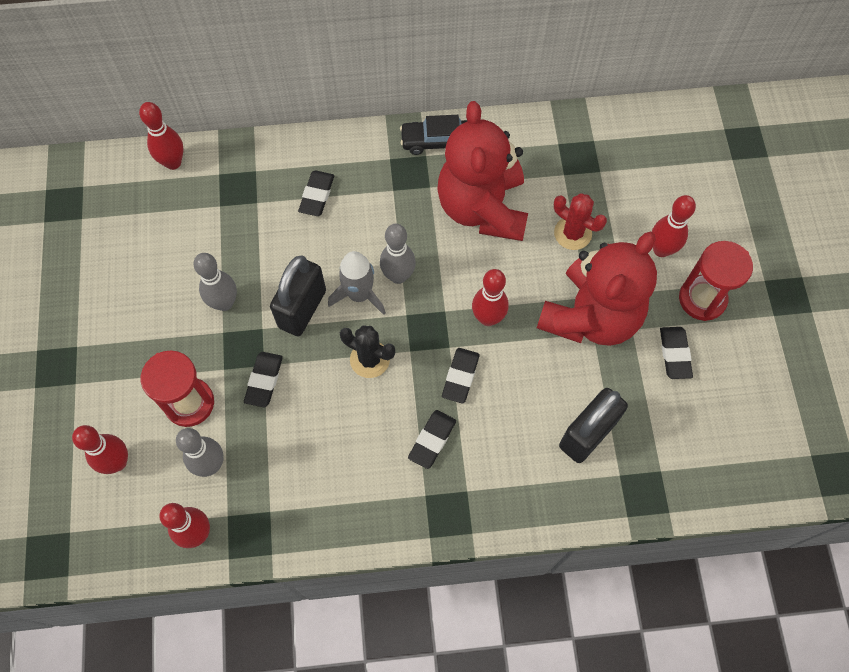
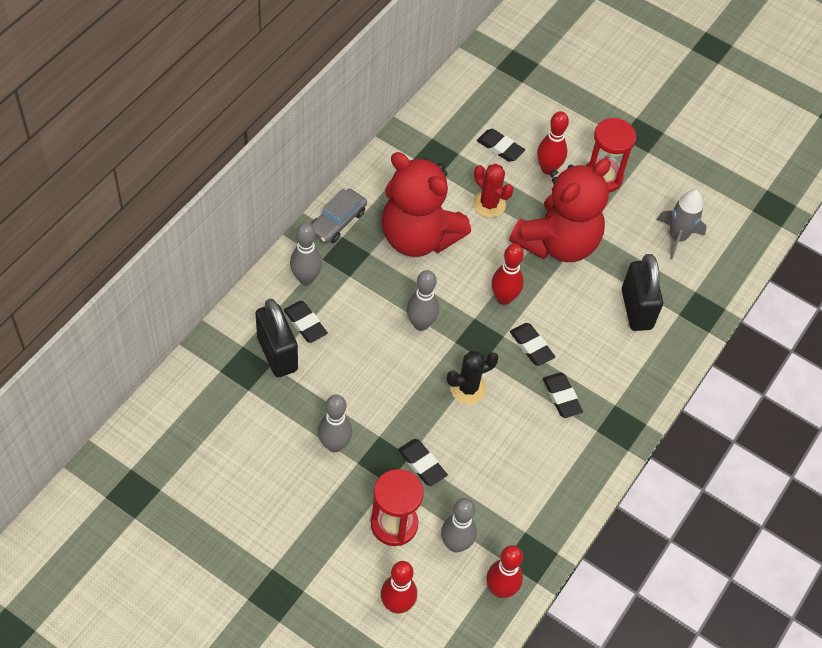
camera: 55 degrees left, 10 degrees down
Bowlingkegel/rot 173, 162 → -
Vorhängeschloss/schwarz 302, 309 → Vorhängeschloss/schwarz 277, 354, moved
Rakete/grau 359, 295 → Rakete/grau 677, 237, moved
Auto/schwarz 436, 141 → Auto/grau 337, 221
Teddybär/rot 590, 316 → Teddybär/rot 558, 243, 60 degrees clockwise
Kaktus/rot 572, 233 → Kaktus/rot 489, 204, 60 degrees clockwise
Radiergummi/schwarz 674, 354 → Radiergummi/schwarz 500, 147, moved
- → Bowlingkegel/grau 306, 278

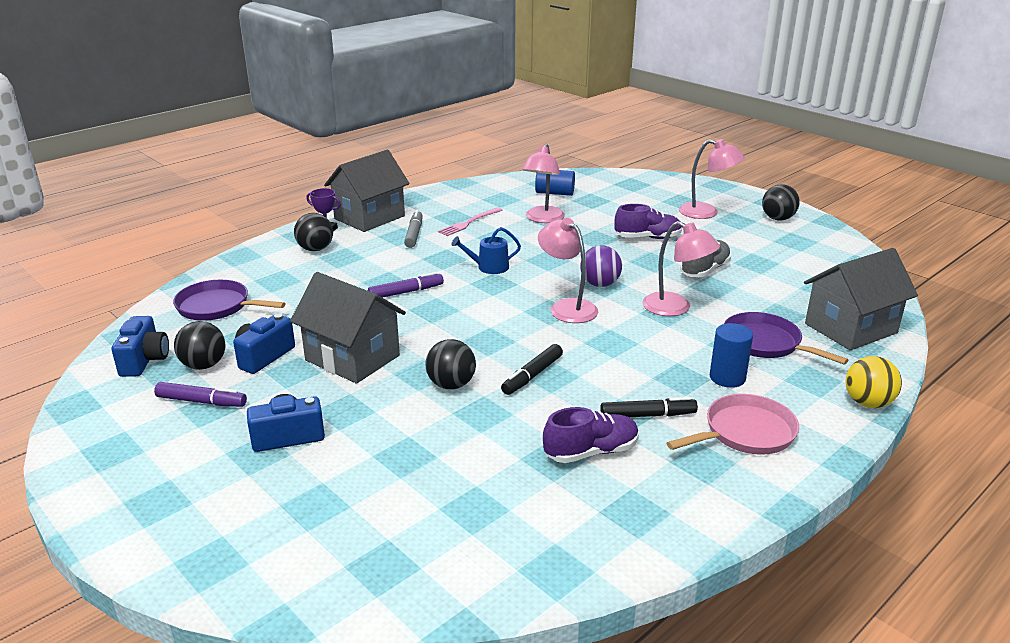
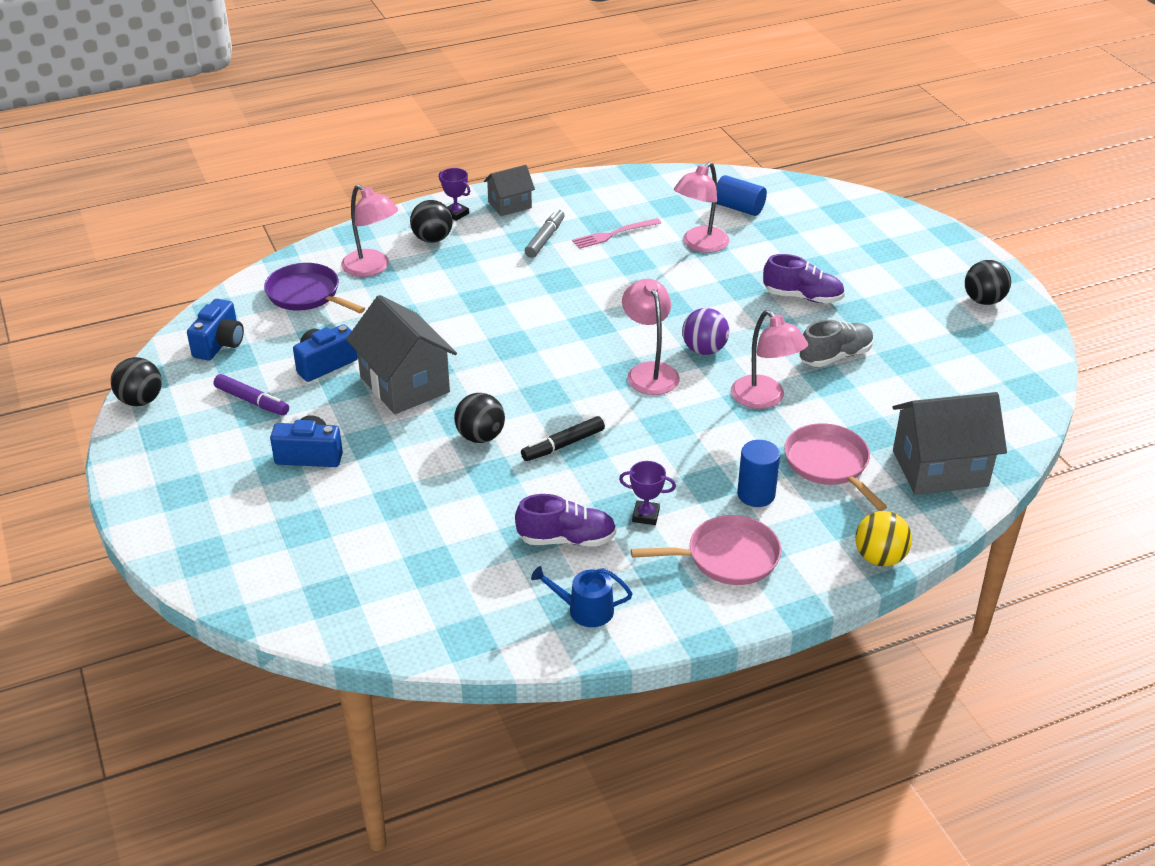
camera: 20 degrees right, 10 degrees up
Ball/schwarz 204, 365 → Ball/schwarz 141, 400, moved
Haus/grau 369, 217 → Haus/grau 509, 205, x0.56
Filzstift/lila 406, 292 → -
Gießkanne/blau 489, 267 → Gießkanne/blau 584, 610, moved
Filzstift/schwarz 647, 415 → Pokal/lila 645, 515
Lampe/rosa 706, 213 → Lampe/rosa 372, 268, moved
Pfanne/lila 765, 343 → Pfanne/rosa 829, 464

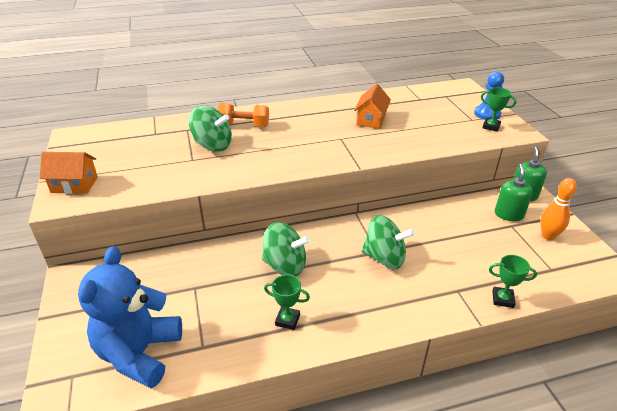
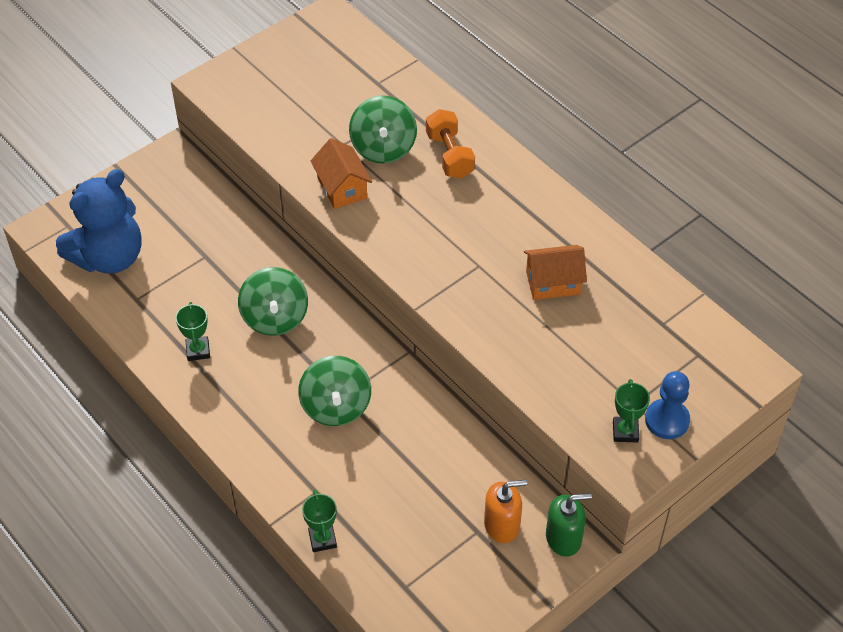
camera: 65 degrees right, 15 degrees up
Haus/orange 74, 185 → Haus/orange 342, 188, moved
Teddybär/blau 139, 353 → Teddybär/blau 109, 257, 150 degrees clockwise
Seifenspender/grün 509, 214 → Seifenspender/orange 502, 525
Bowlingkegel/orange 548, 236 → -

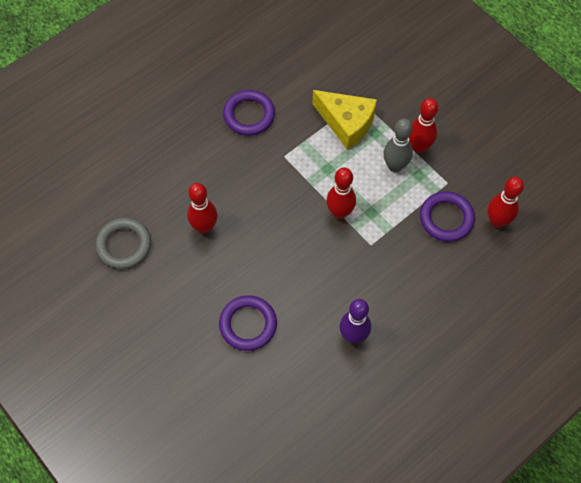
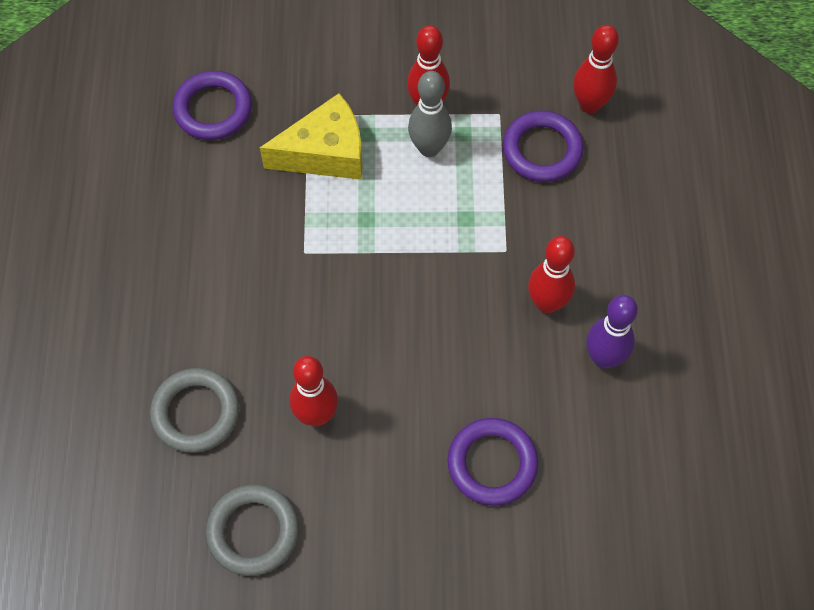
camera: 50 degrees left, 0 degrees up
Ring/lila 249, 115 → Ring/lila 213, 109, moved
Bowlingkegel/rot 339, 212 → Bowlingkegel/rot 547, 303, moved
- → Ring/grau 196, 412

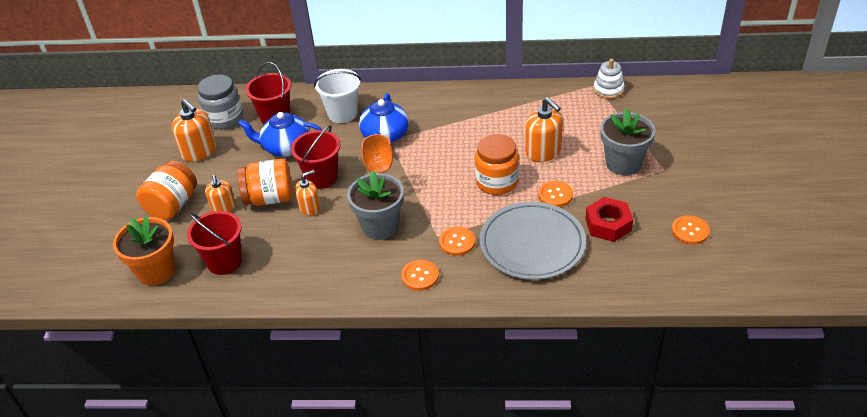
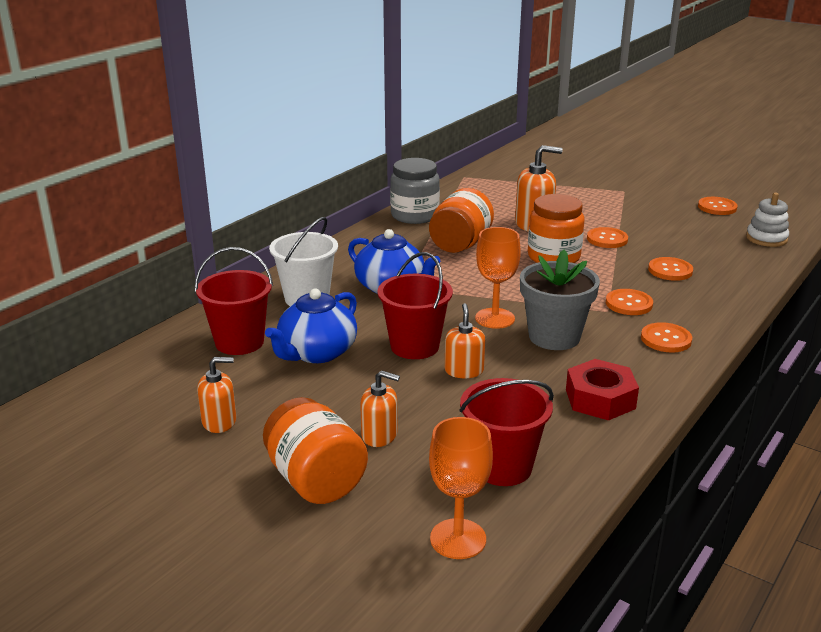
camera: 60 degrees left, 15 degrees down
Blumentopf/orange 156, 271 → Kelch/orange 458, 539
Seifenspender/orange 199, 152 → Seifenspender/orange 219, 421, x0.63
Einmachglas/grau 224, 119 → Einmachglas/grau 414, 215, moved
Einmachglas/orange 269, 198 → Einmachglas/orange 460, 244, moved
Teller/grau 532, 244 → Knopf/orange 670, 270
Sechskantmutter/rot 608, 225 → Sechskantmutter/rot 600, 399, moved
Stapelspielzeug/weiß 608, 90 → Stapelspielzeug/weiß 766, 238, moved
Blumentopf/grau 623, 163 → -

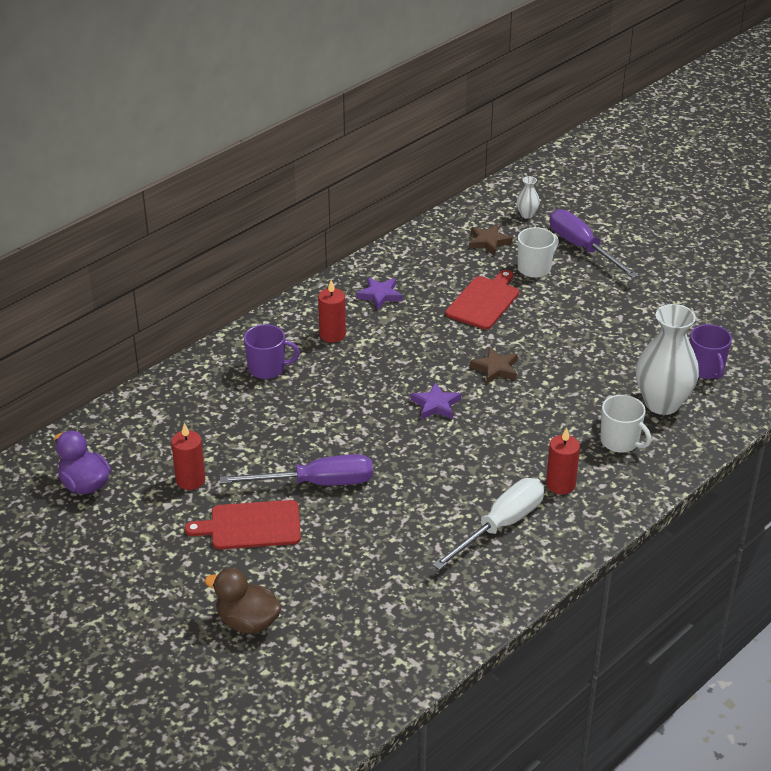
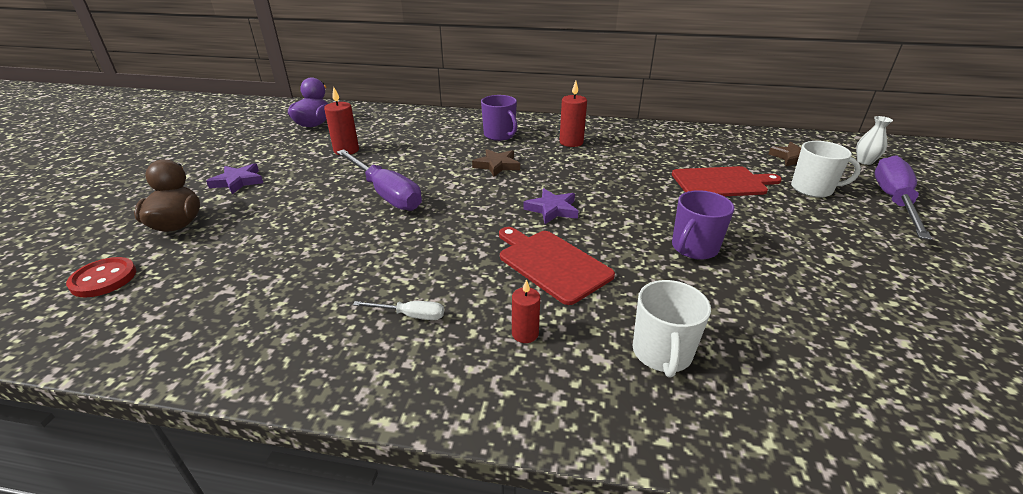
camera: 55 degrees right, 5 degrees down
Schneidebrett/rot 251, 526 → Schneidebrett/rot 551, 263, moved
Stern/lila 380, 295 → Stern/lila 238, 181, moved
Schraubenzieher/weiß 501, 525 → Schraubenzieher/weiß 410, 315, x0.44
Stern/braun 496, 368 → Stern/braun 497, 165, moved
Kerze/rot 560, 485 → Kerze/rot 525, 334, x0.64
Vase/weiß 662, 403 → -
Tasse/lila 706, 369 → Tasse/lila 694, 248, moved
- → Knopf/rot 104, 279

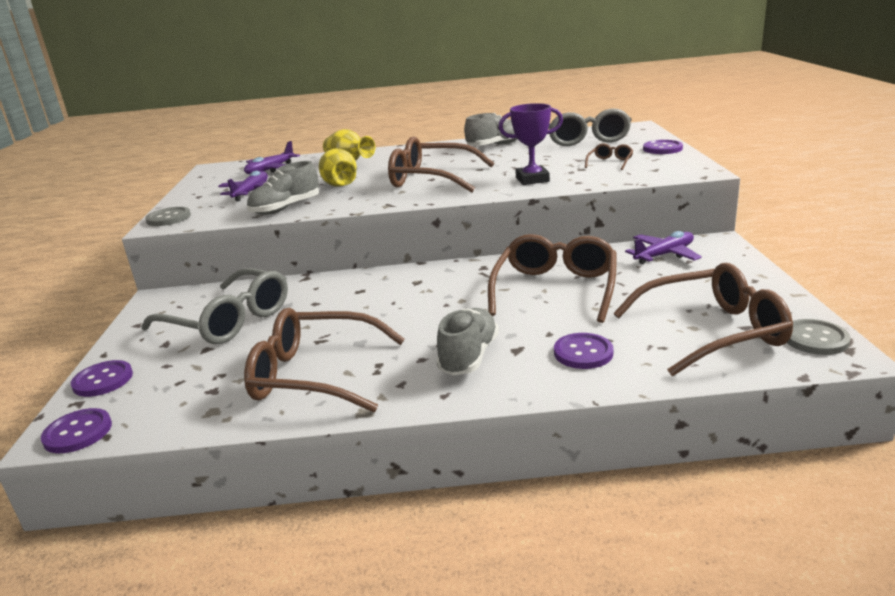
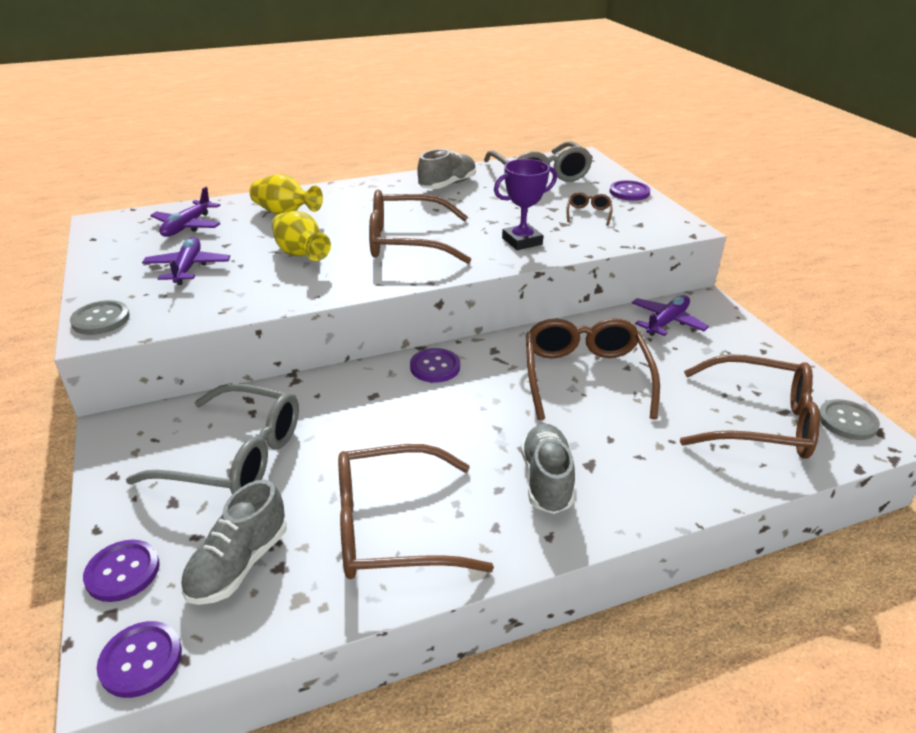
camera: 20 degrees left, 10 degrees up
Schuh/grau 285, 208 → Schuh/grau 238, 564, moved
Knopf/lila 583, 353 → Knopf/lila 435, 367, moved
Brille/braun 711, 332 → Brille/braun 758, 421, 45 degrees clockwise

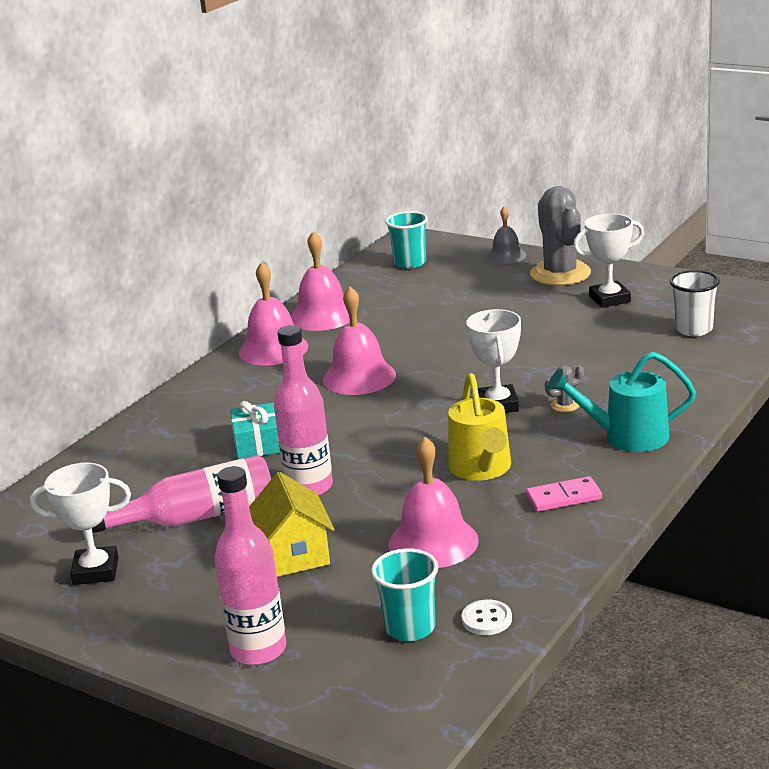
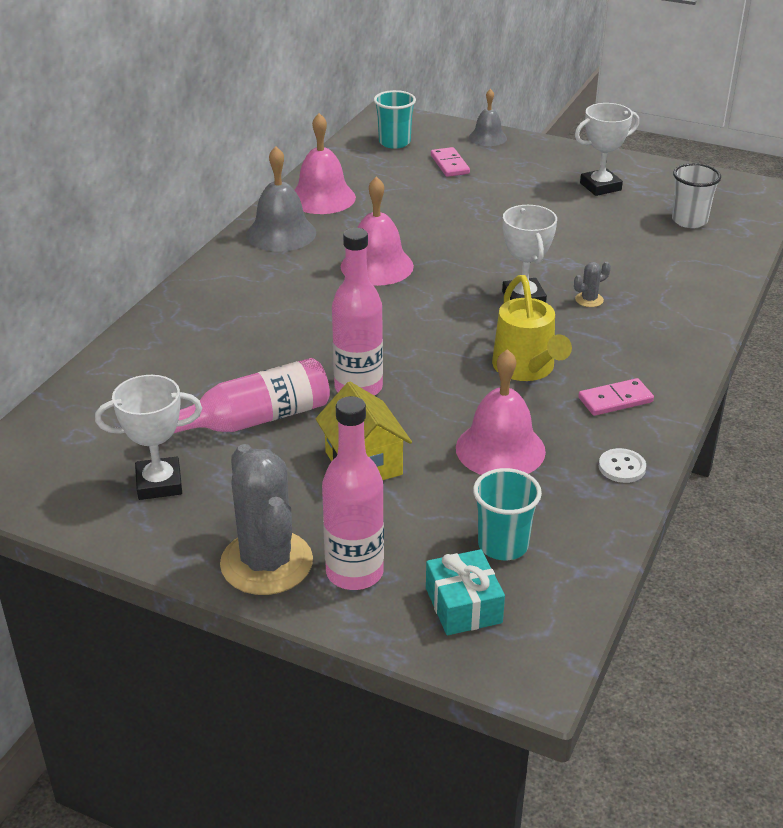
camera: 10 degrees left, 10 degrees up
Geschenk/türkis 258, 443 → Geschenk/türkis 463, 605, moved
Glocke/rosa 273, 349 → Glocke/grau 281, 233
Knopf/weiß 486, 619 → Knopf/weiß 622, 467, moved
Kaktus/grau 560, 274 → Kaktus/grau 266, 563, moved
Gießkanne/türkis 626, 437 → -
- → Dominostein/rosa 450, 164

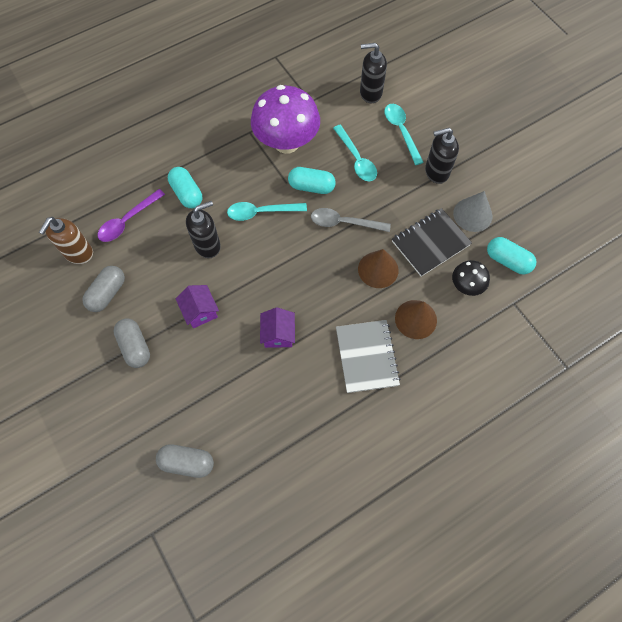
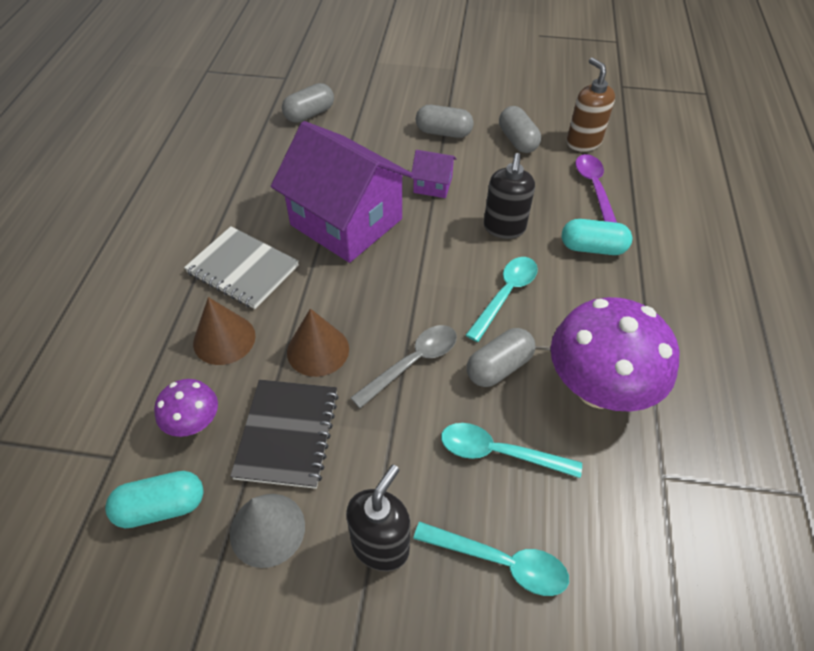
camera: 130 degrees right, 15 degrees down
Haus/lila 278, 334 → Haus/lila 346, 222, x2.34
Kapsel/türkis 311, 186 → Kapsel/grau 498, 367
Seifenspender/schwarz 370, 93 → -
Pilz/schwarz 466, 286 → Pilz/lila 194, 423

